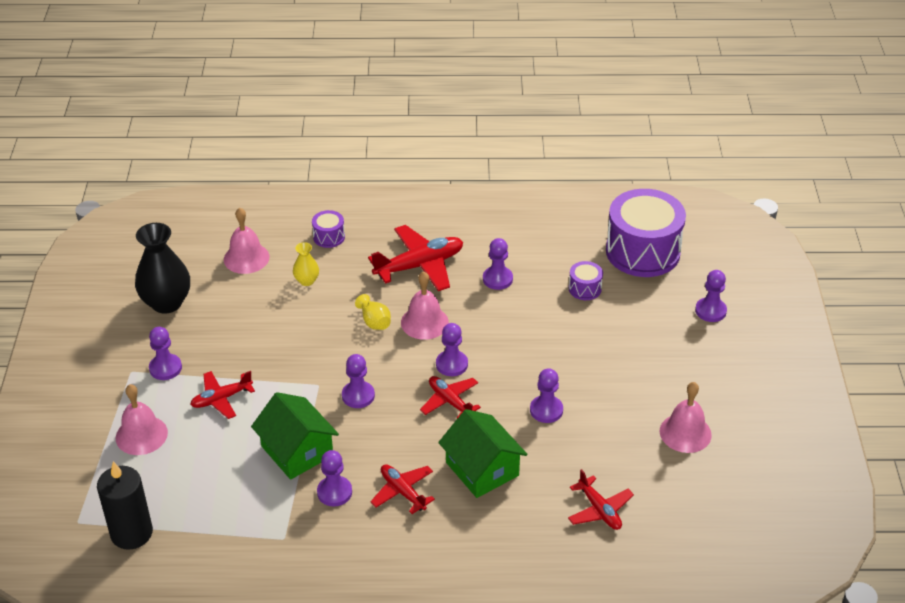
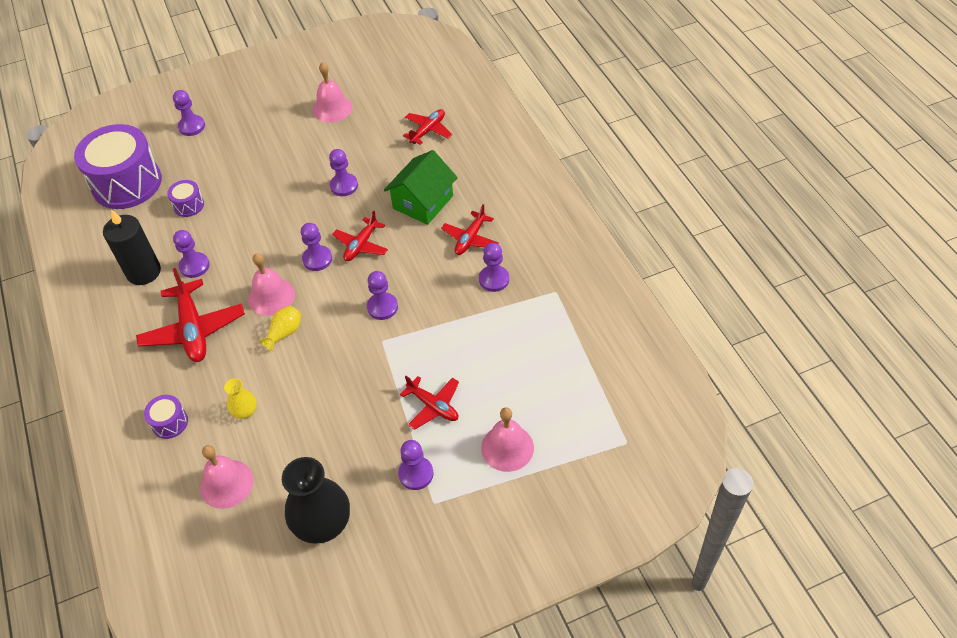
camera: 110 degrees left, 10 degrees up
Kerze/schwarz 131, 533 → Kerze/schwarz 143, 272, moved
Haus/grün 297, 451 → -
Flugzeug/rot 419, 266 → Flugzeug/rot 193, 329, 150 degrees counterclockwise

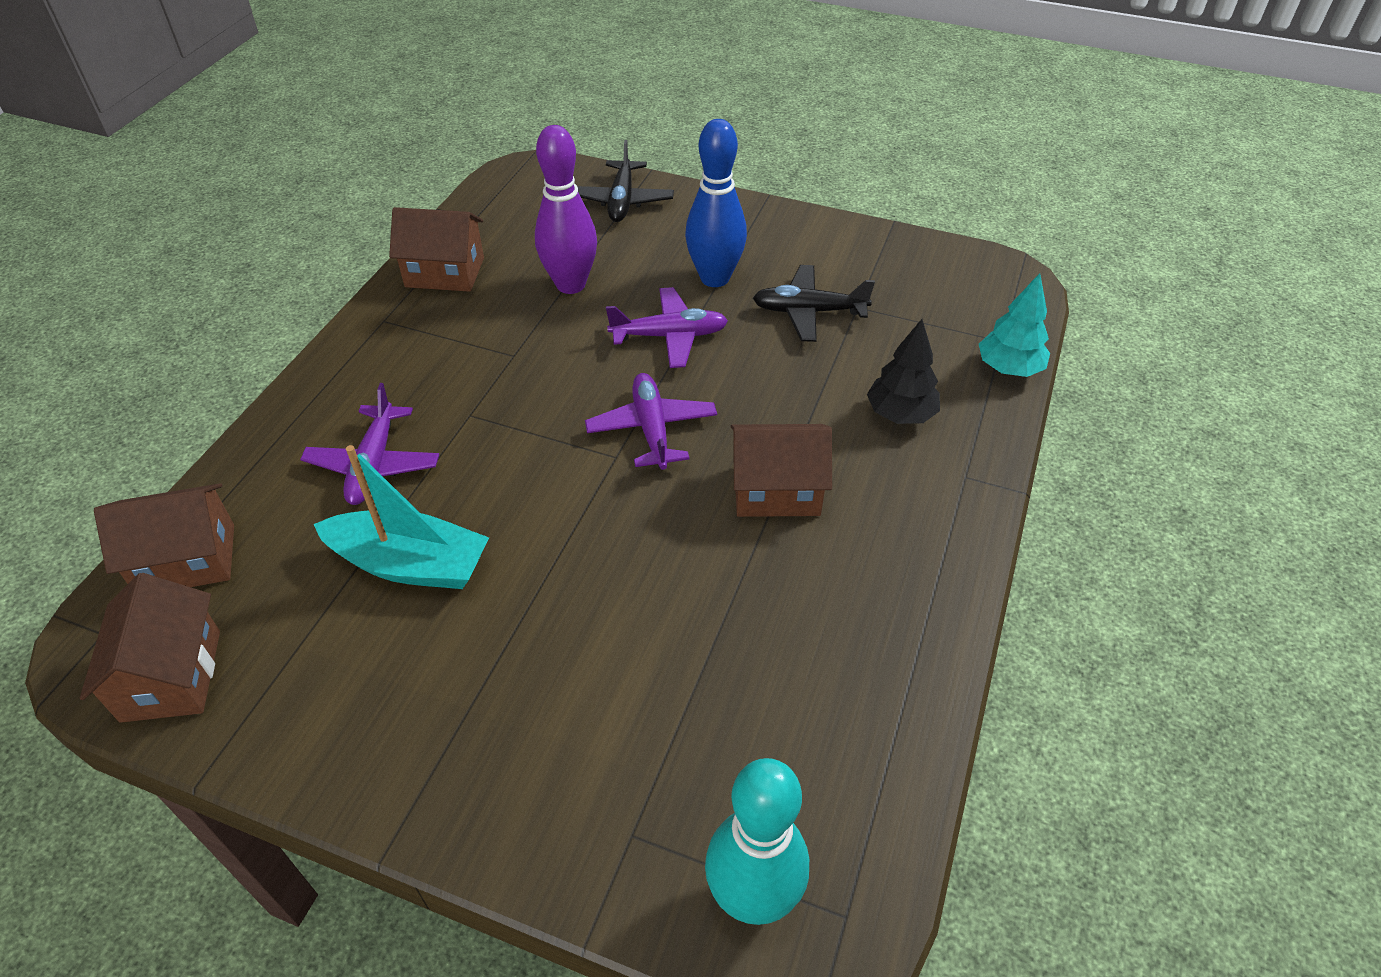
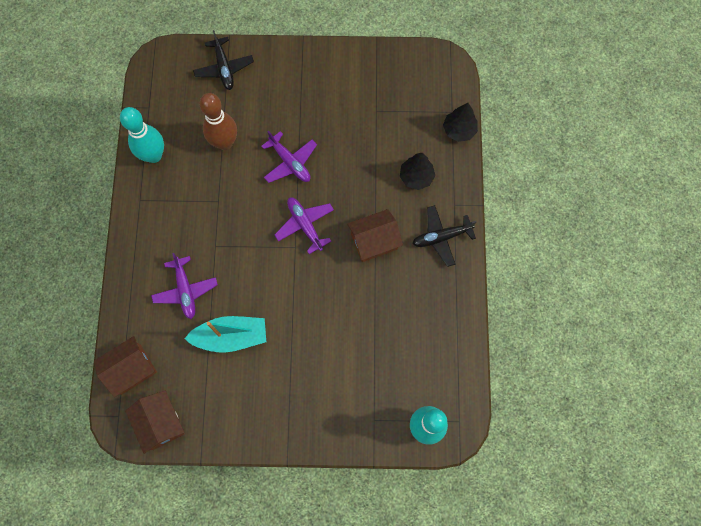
camera: 20 degrees left, 25 degrees up
Haus/braun 445, 272 → Bowlingkegel/türkis 154, 155
Bowlingkegel/lila 570, 284 → Bowlingkegel/braun 225, 142
Flugzeug/lila 669, 336 → Flugzeug/lila 290, 162, 75 degrees clockwise
Bowlingkegel/blau 715, 278 → -
Flugzeug/schwarz 808, 311 → Flugzeug/schwarz 441, 237, moved
Baum/türkis 1009, 369 → Baum/schwarz 459, 130

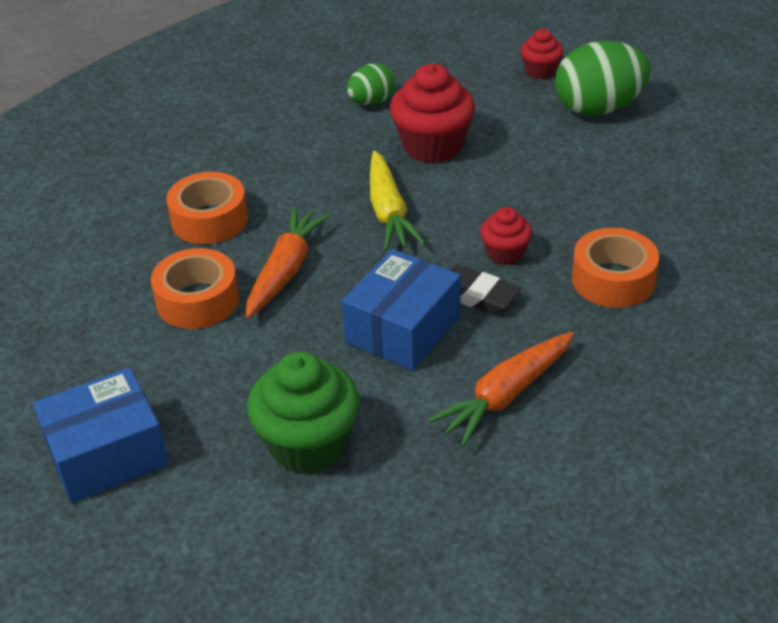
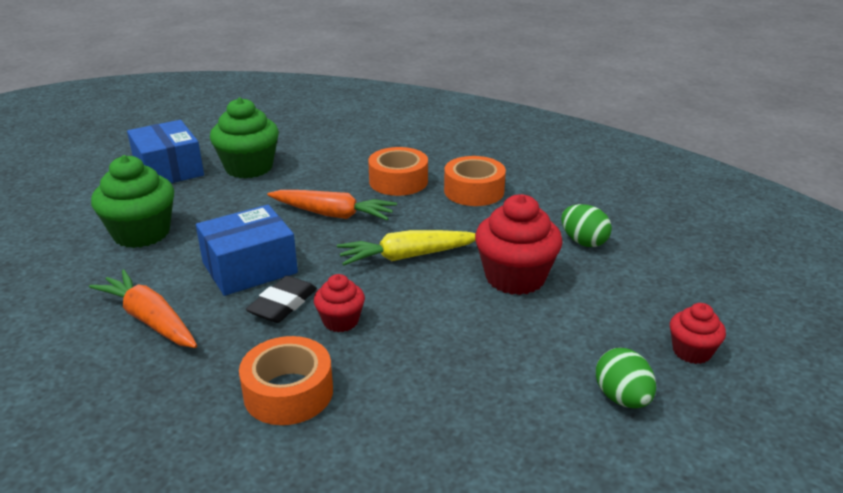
camera: 85 degrees right, 10 degrees down
Klebeband/orange 197, 300 → Klebeband/orange 474, 191, moved
Schachtel/blau 403, 329 → Schachtel/blau 249, 268, 60 degrees counterclockwise
Ei/grün 598, 109 → Ei/grün 622, 398, x0.58
- → Muffin/grün 249, 168

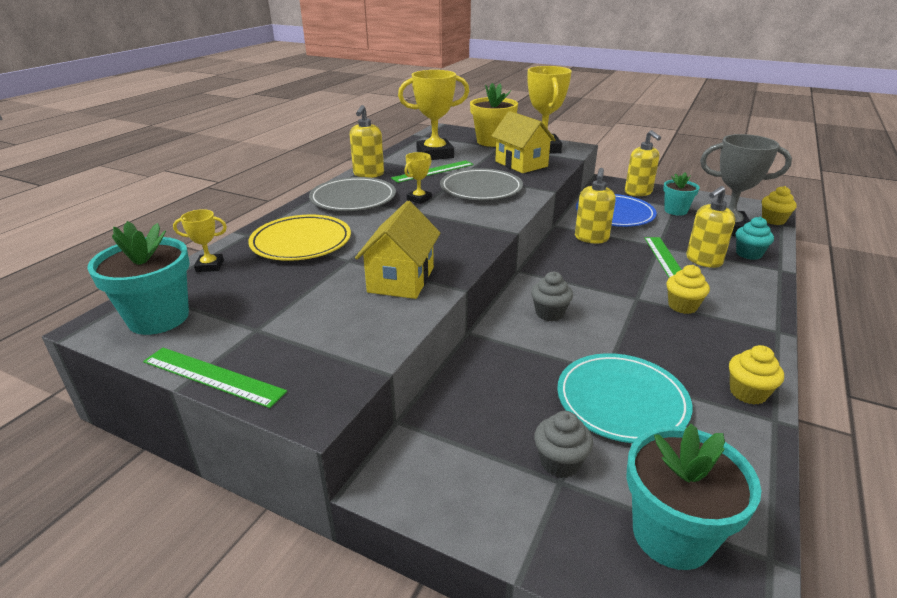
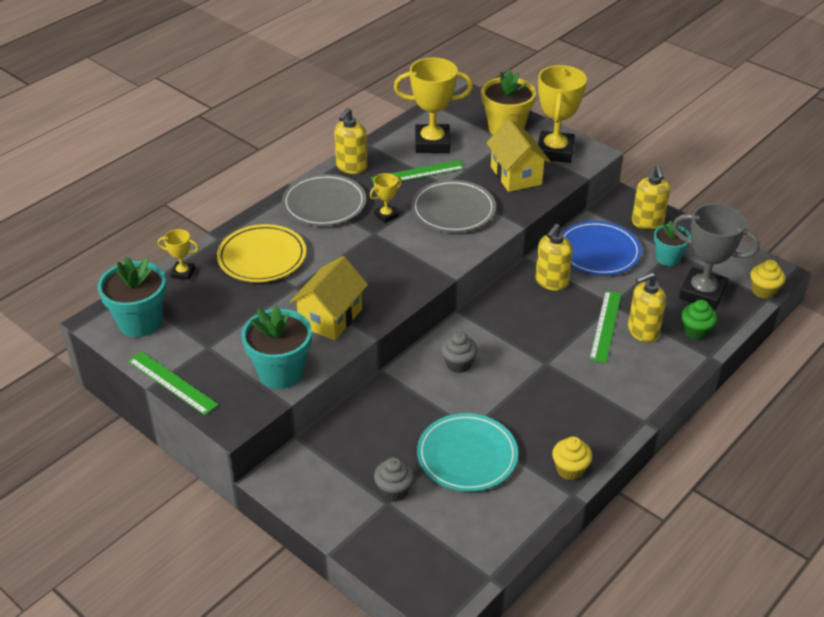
camera: 15 degrees right, 10 degrees up
Blumentopf/türkis 671, 534 → Blumentopf/türkis 281, 372, moved
Muffin/gelb 682, 306 → -
Muffin/türkis 748, 254 → Muffin/grün 695, 331

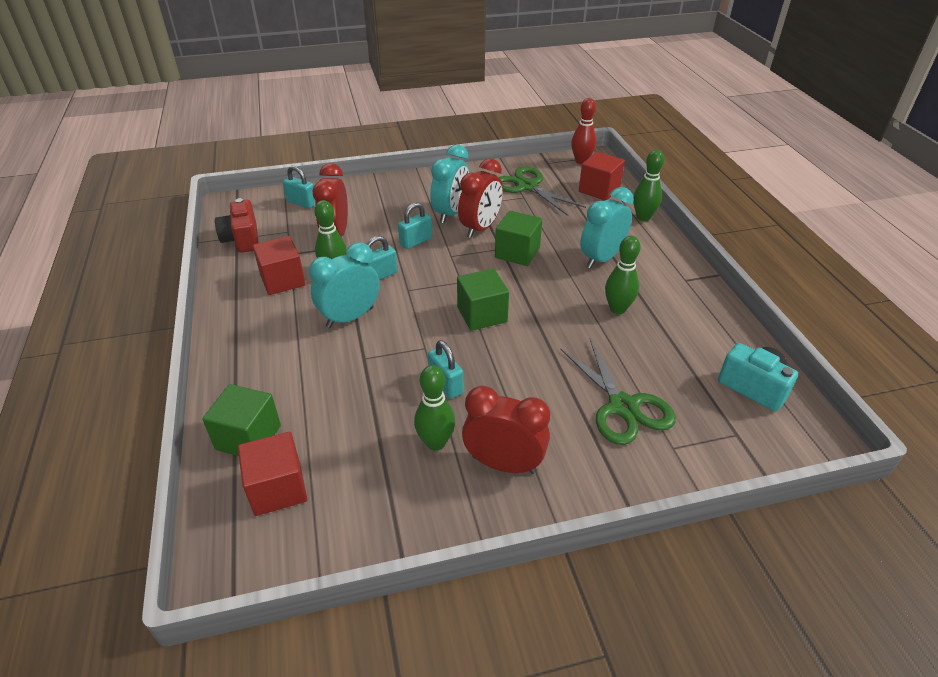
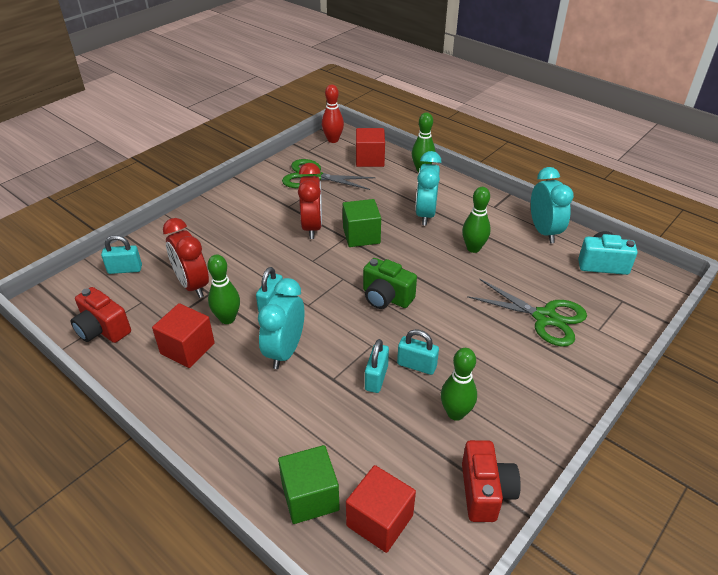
camera: 35 degrees left, 0 degrees up
Vorhängeschloss/türkis 416, 241 → Vorhängeschloss/türkis 376, 378, moved
Wecker/türkis 451, 213 → Wecker/türkis 544, 231, moved
Kubus/grün 482, 314 → Kamera/grün 386, 297
Wecker/rot 504, 464 → -
- → Kamera/rot 485, 492

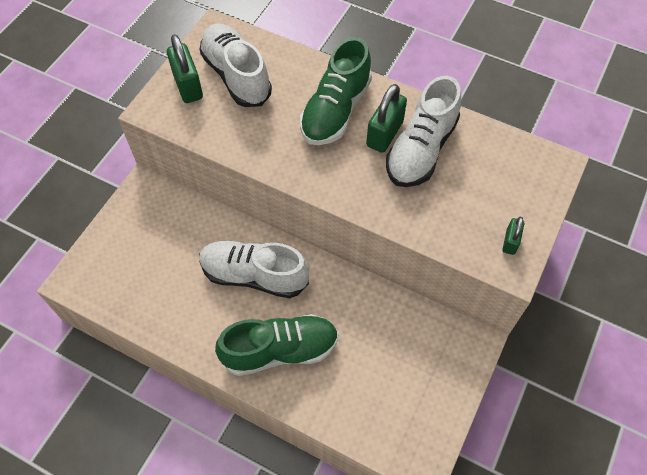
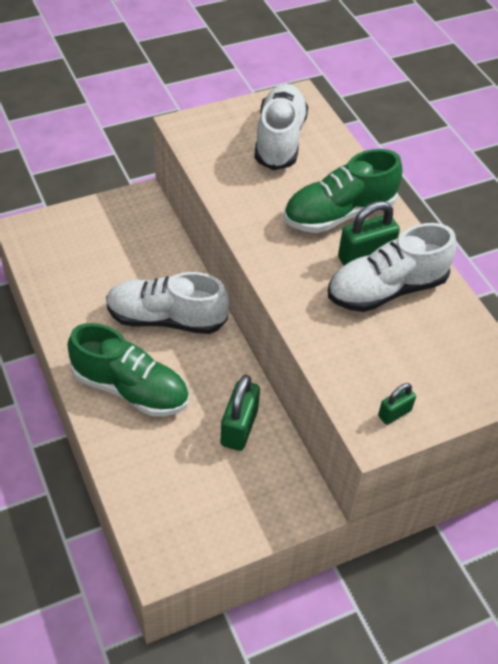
camera: 35 degrees right, 10 degrees down
Vorhängeschloss/grün 188, 86 → Vorhängeschloss/grün 239, 427, moved
Schuh/weiß 254, 275 → Schuh/weiß 166, 319, 45 degrees counterclockwise

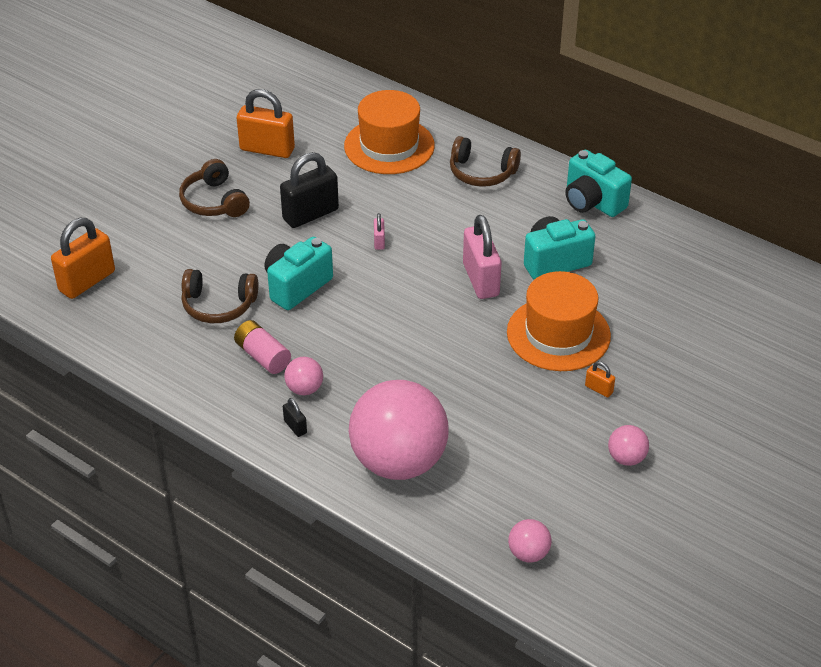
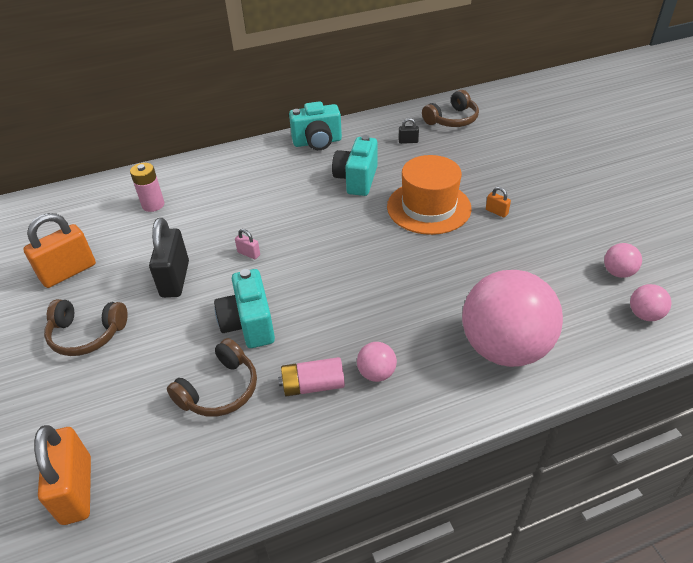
camera: 55 degrees left, 0 degrees up
Vorhängeschloss/schwarz 295, 427 → Vorhängeschloss/schwarz 408, 141, moved
Hut/orange 389, 146 → Batterie/rosa 153, 205
Kopfhörer/braun 481, 172 → Kopfhörer/braun 452, 119, moved
Vorhängeschloss/rosa 481, 280 → -
Vorhängeschloss/orange 599, 389 → Vorhängeschloss/orange 496, 212, 60 degrees clockwise
Ball/rosa 626, 458 → Ball/rosa 618, 272, moved

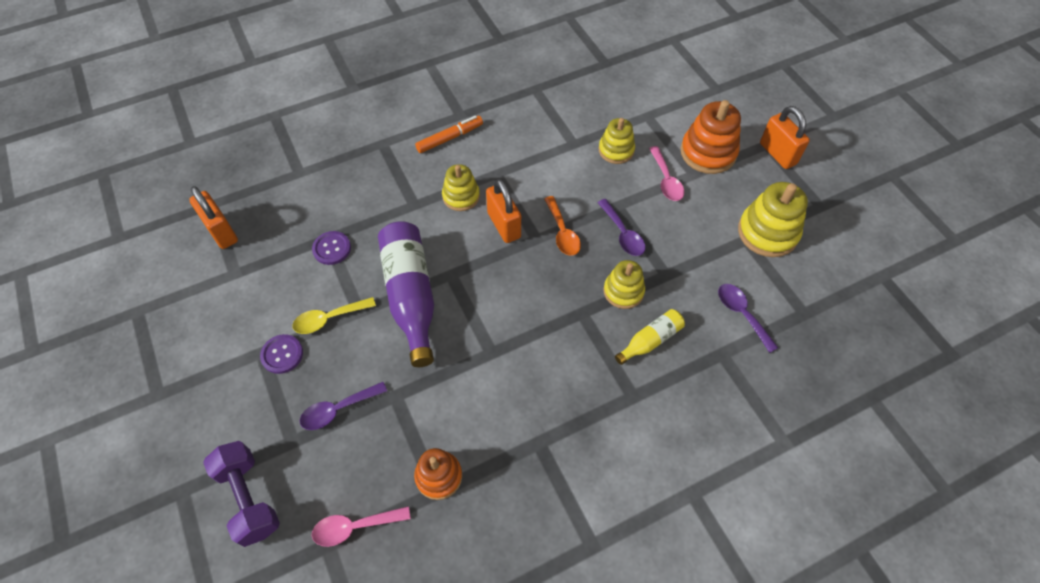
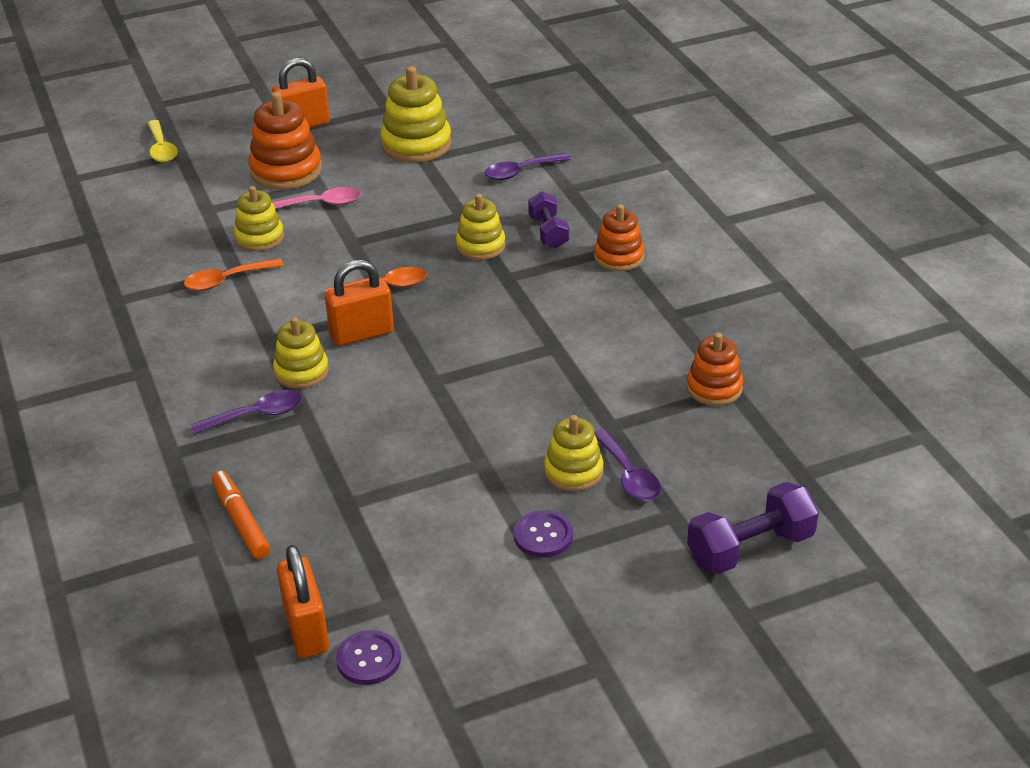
camera: 85 degrees left, 20 degrees down
Vorhängeschloss/orange 221, 232 → Vorhängeschloss/orange 306, 630, 75 degrees counterclockwise
Löffel/gelb 329, 319 → Löffel/gelb 161, 148, moved
Knopf/lila 332, 249 → Knopf/lila 368, 659, moved
Löffel/rosa 355, 527 → -
Flasche/lila 411, 296 → -
Filzstift/orange 450, 138 → Filzstift/orange 241, 521, moved
Löffel/lila 622, 234 → Löffel/lila 256, 415, moved
Flasche/gelb 650, 340 → Hantel/lila 548, 232
- → Löffel/orange 227, 280
- → Stapelspielzeug/gelb 573, 471
- → Stapelspielzeug/orange 619, 257

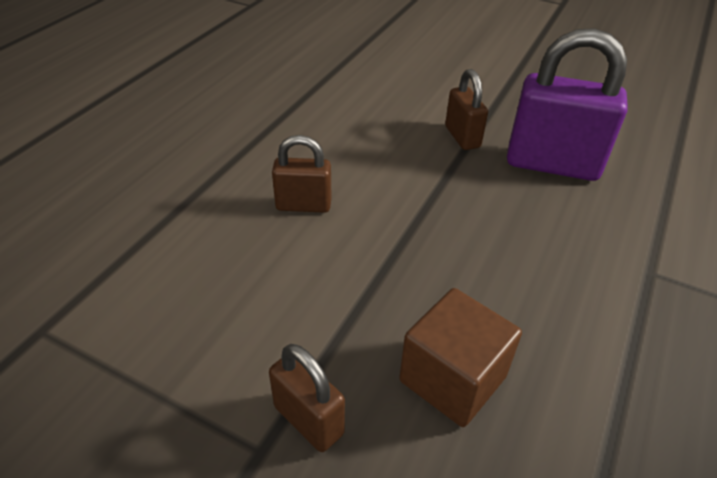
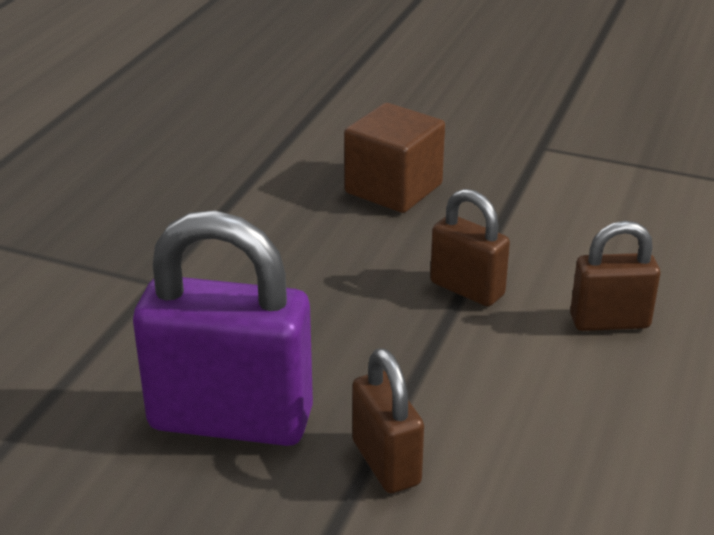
camera: 175 degrees right, 10 degrees down
Vorhängeschloss/braun 308, 420 → Vorhängeschloss/braun 467, 289, moved

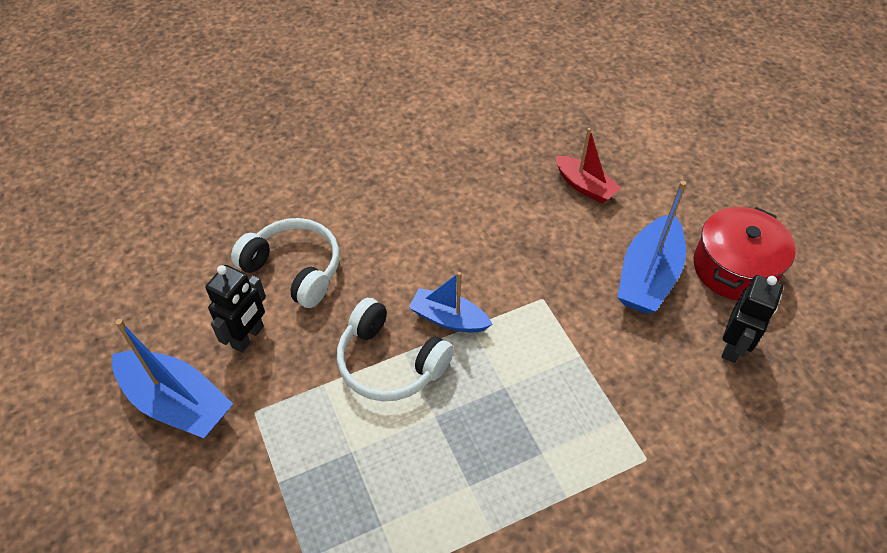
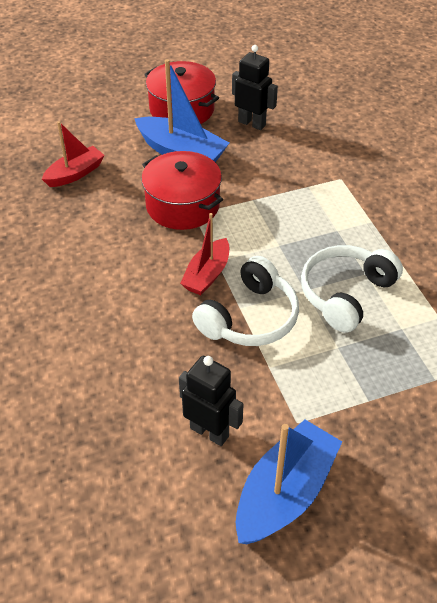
camera: 85 degrees left, 5 degrees down
Kopfhörer/weiß 294, 269 → Kopfhörer/weiß 345, 294, moved
Boot/blau 448, 318 → Boot/rot 207, 275
- → Kochtopf/rot 182, 205

